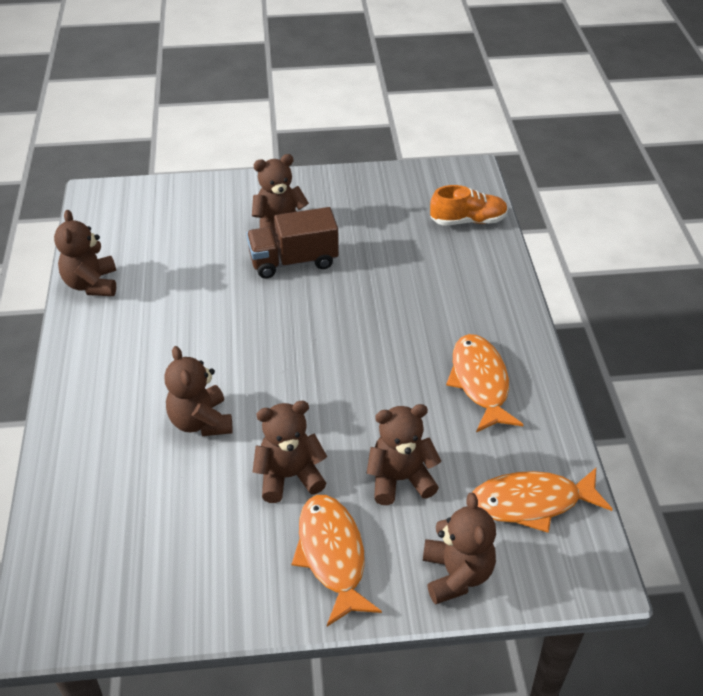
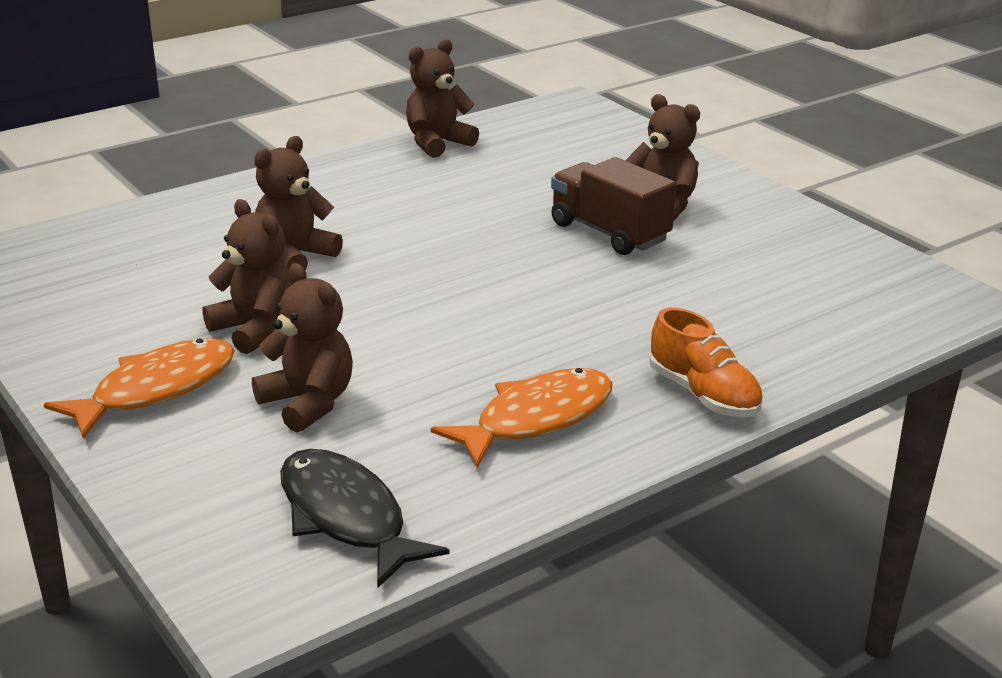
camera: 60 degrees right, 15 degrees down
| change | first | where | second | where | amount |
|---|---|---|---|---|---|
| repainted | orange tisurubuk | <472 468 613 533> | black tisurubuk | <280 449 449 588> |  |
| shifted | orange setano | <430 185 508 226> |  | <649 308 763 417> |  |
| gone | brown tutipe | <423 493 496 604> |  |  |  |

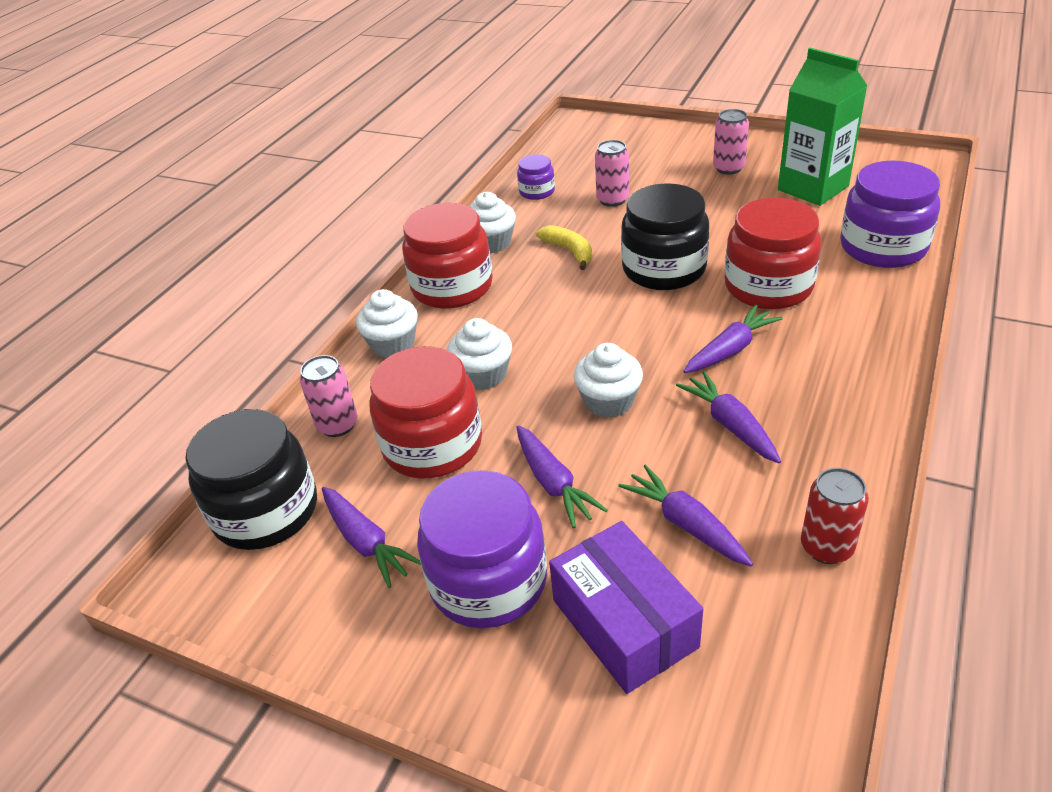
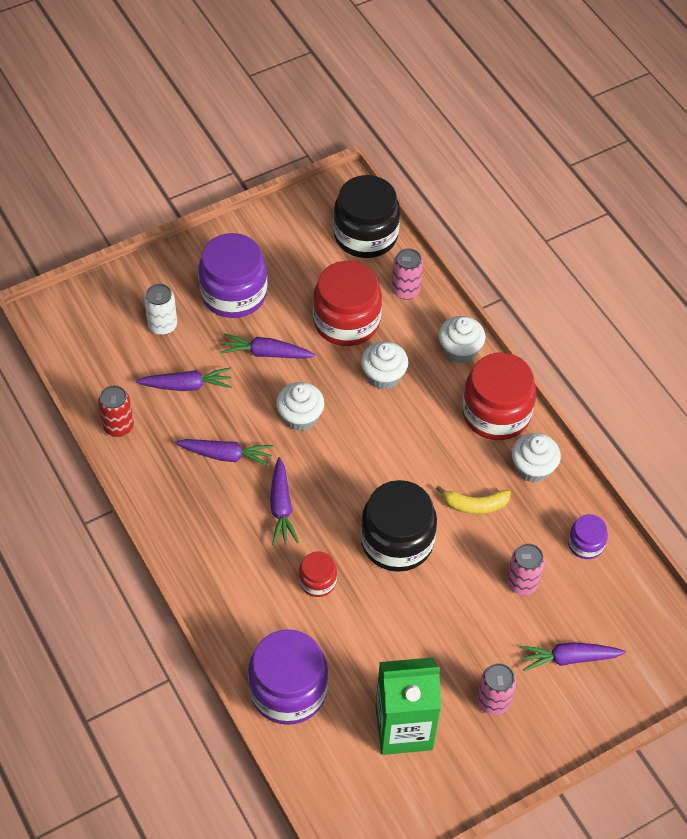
camera: 120 degrees right, 15 degrees up
| change | first | where | second | where | amount |
|---|---|---|---|---|---|
| swapped | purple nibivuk | <549 521 703 694> | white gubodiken | <144 284 177 335> |  |
| scaled | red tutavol | <725 198 822 309> |  | <299 551 337 597> | x0.50 |
| shifted | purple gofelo | <322 487 421 588> |  | <519 642 626 671> |  |

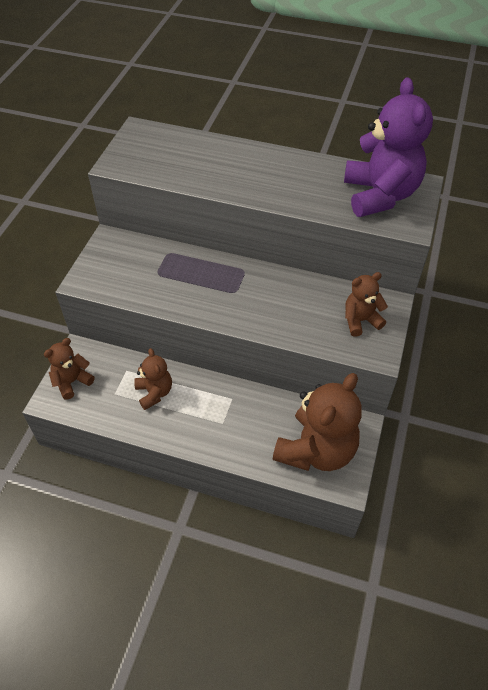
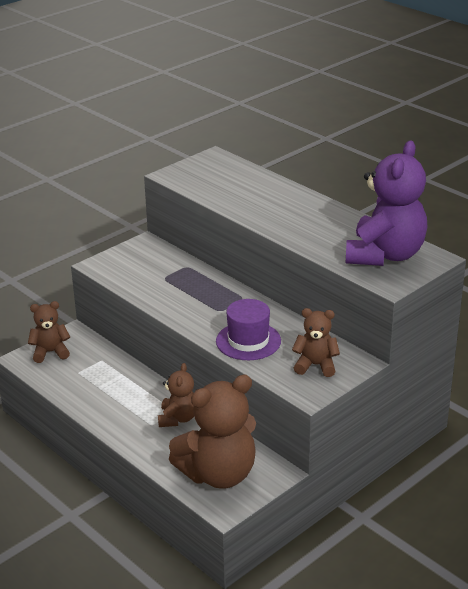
camera: 30 degrees right, 20 degrees down
| change | first | where | second | where | amount |
|---|---|---|---|---|---|
| shifted | brown tutipe | <134 348 172 410> |  | <158 363 194 427> |  |
| new |  |  | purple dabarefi | <216 299 281 360> |  |

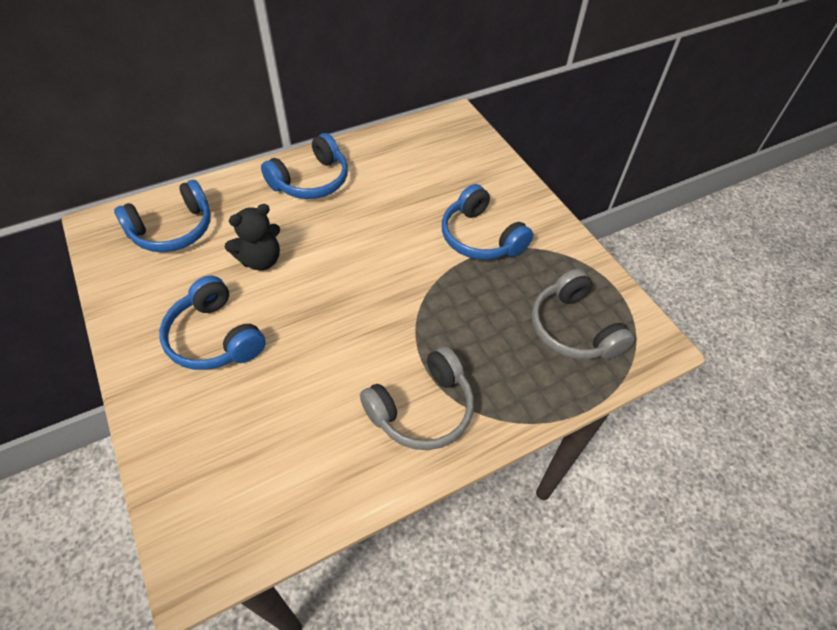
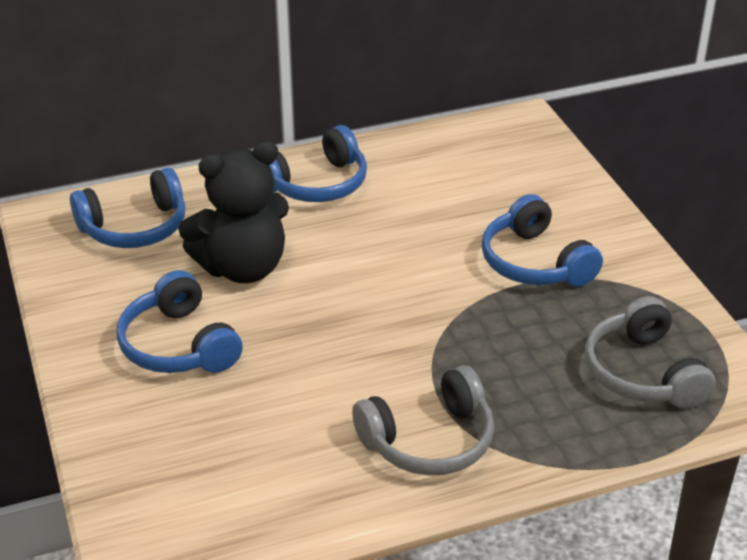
camera: 10 degrees right, 15 degrees down
| change | first | where | second | where | amount |
|---|---|---|---|---|---|
| scaled | black tutipe | <225 204 280 270> |  | <178 141 289 283> | x1.56 |

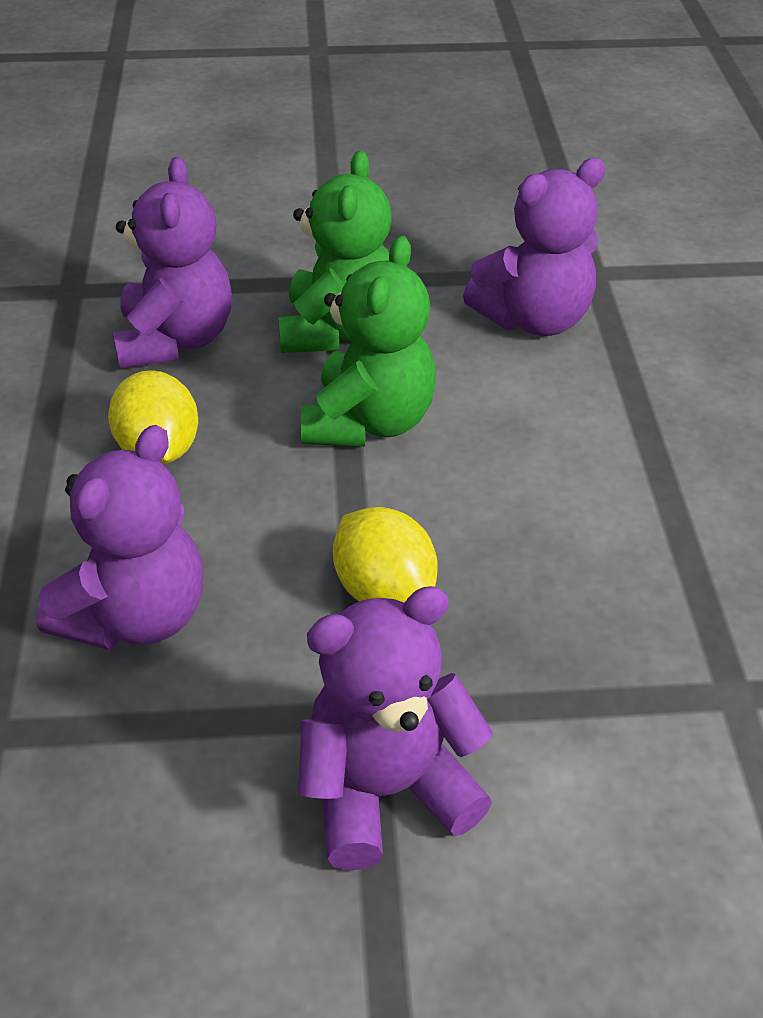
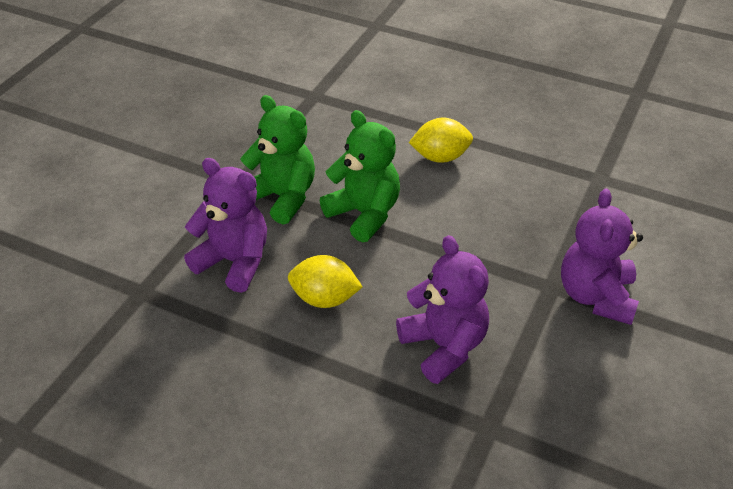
camera: 60 degrees left, 0 degrees up
| change | first | where | second | where | amount |
|---|---|---|---|---|---|
| shifted | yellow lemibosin | <333 507 438 603> |  | <409 118 473 163> |  |
| gone | purple tutipe | <463 158 605 336> |  |  |  |

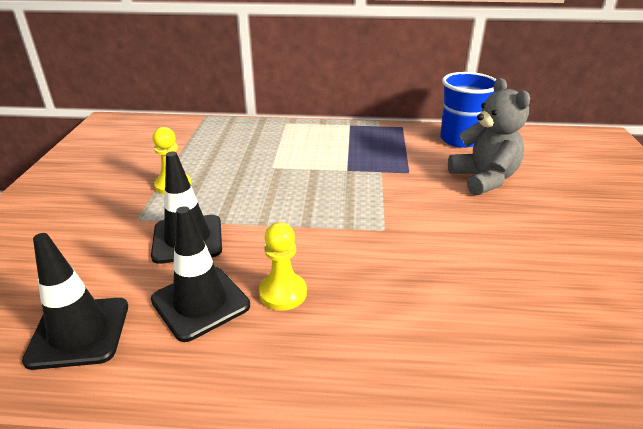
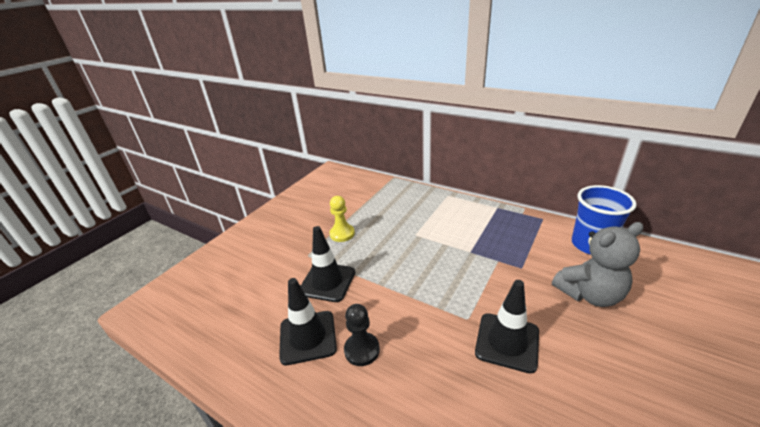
camera: 30 degrees right, 0 degrees up
| change | first | where | second | where | amount |
|---|---|---|---|---|---|
| repainted | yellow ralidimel | <259 222 307 311> | black ralidimel | <344 304 380 366> |  |
| shifted | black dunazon | <22 233 128 370> |  | <475 280 539 374> |  |
| rotated | grey tutipe | <448 78 530 196> |  | <552 222 643 307> | 60 degrees clockwise |

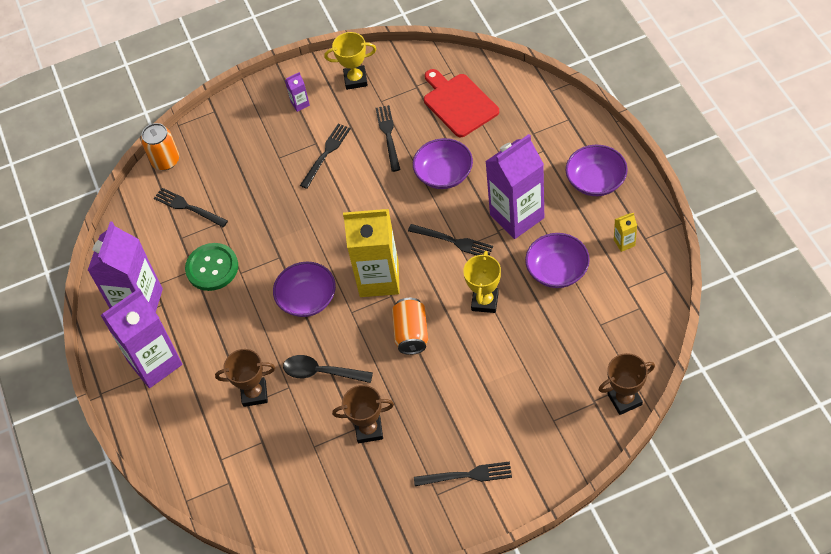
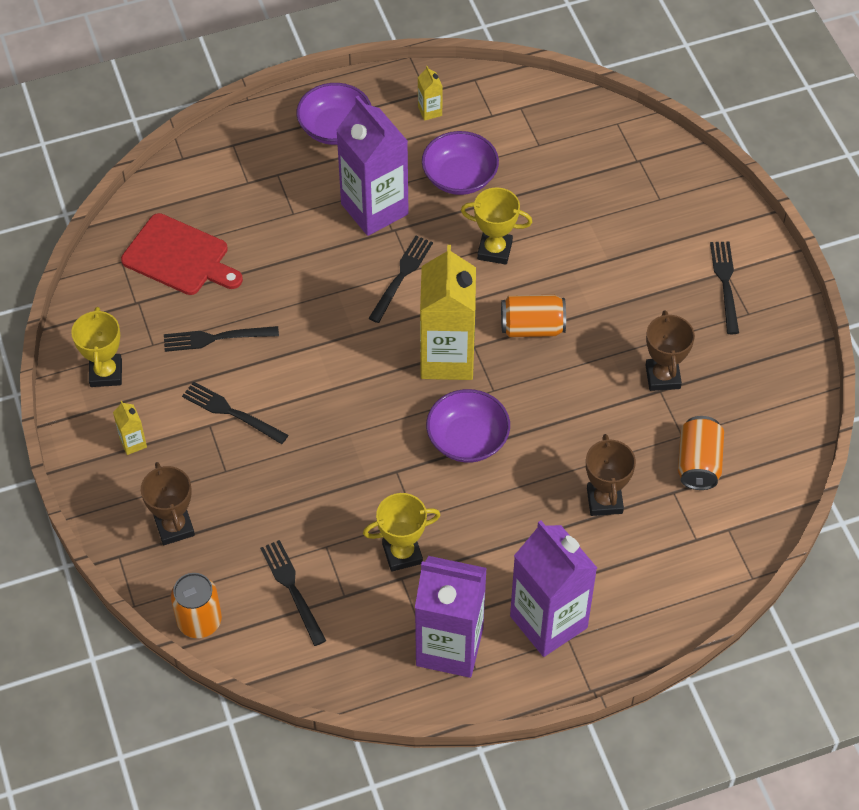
camera: 95 degrees left, 0 degrees up
| change | first | where | second | where | amount |
|---|---|---|---|---|---|
| repainted | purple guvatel | <285 72 310 112> | yellow guvatel | <113 401 147 455> |  |
| rotated | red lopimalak | <424 69 499 137> |  | <121 213 243 295> | 120 degrees counterclockwise |
| shifted | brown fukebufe | <599 353 655 415> |  | <141 462 195 545> |  |
| rotated | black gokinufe | <154 188 228 227> |  | <260 540 326 646> | 120 degrees clockwise |
| swapped | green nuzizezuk | <185 243 238 291> | yellow fukebufe | <363 493 440 572> |  |
| new |  |  | orange gubodiken | <678 416 724 490> |  |
| gone | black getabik | <283 355 373 383> |  |  |  |
| gone | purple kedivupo | <413 138 473 189> |  |  |  |

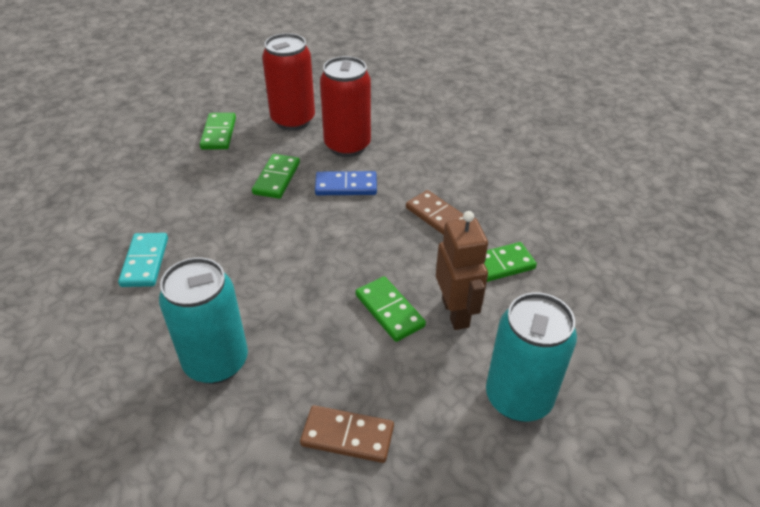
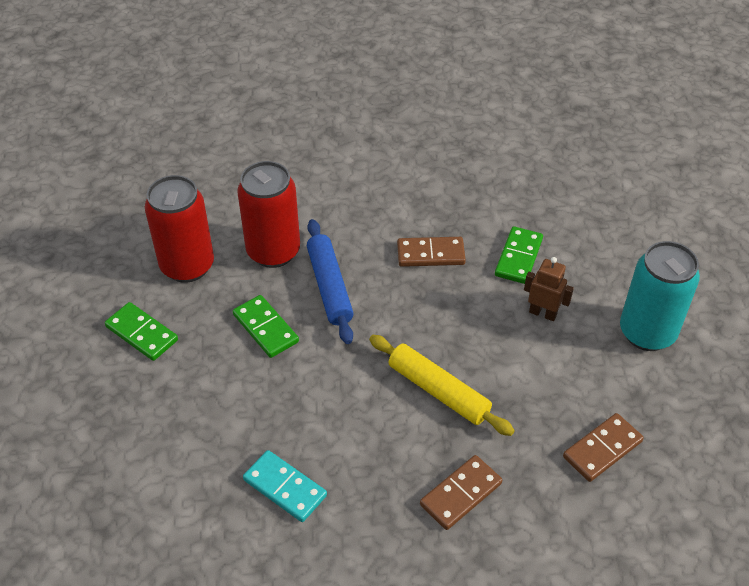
camera: 50 degrees left, 5 degrees up
| change | first | where | second | where | amount |
|---|---|---|---|---|---|
| swapped | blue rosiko | <315 171 377 195> | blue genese | <307 219 354 344> |  |
| new |  |  | yellow genese | <369 335 515 436> |  |
| swapped | turquoise gubodiken | <159 257 248 384> | brown rosiko | <420 455 502 530> |  |
| scaled | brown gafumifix | <436 211 488 330> |  | <524 257 574 321> | x0.66 |
| gone | green rosiko | <356 276 426 342> |  |  |  |

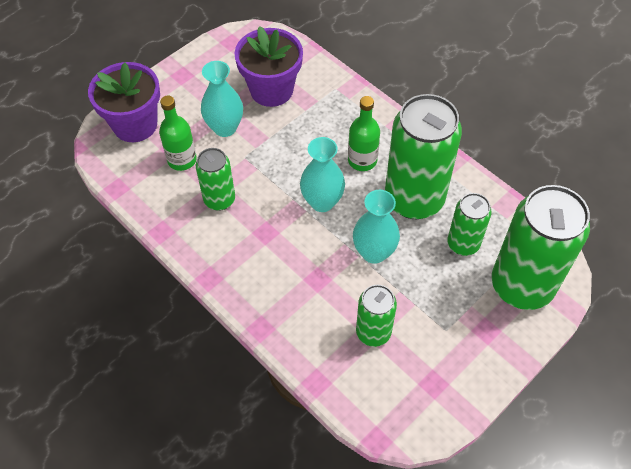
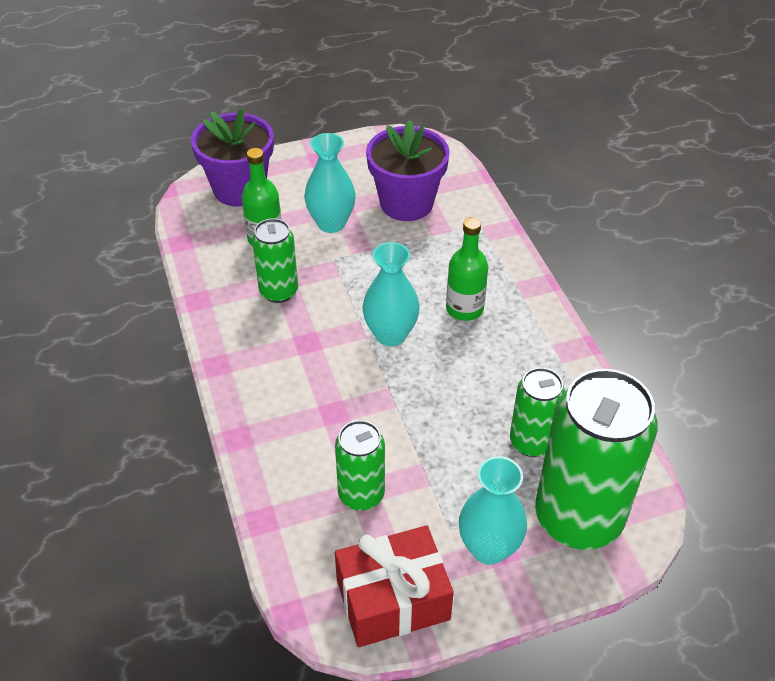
camera: 25 degrees right, 10 degrees down
| change | first | where | second | where | amount |
|---|---|---|---|---|---|
| new |  |  | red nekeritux | <335 525 454 647> |  |
| shifted | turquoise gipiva | <353 190 400 264> |  | <459 456 527 565> |  |
| gone | green gubodiken | <385 94 462 219> |  |  |  |

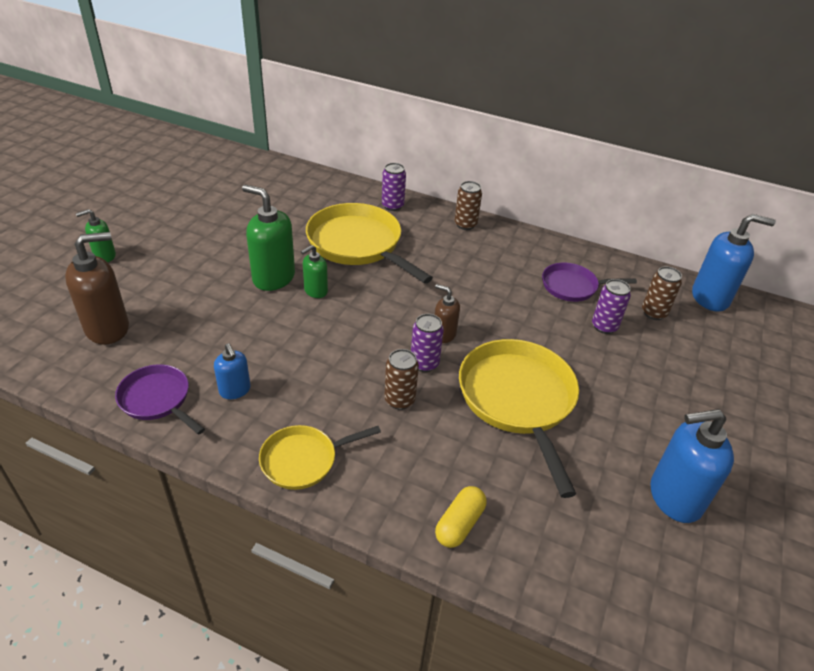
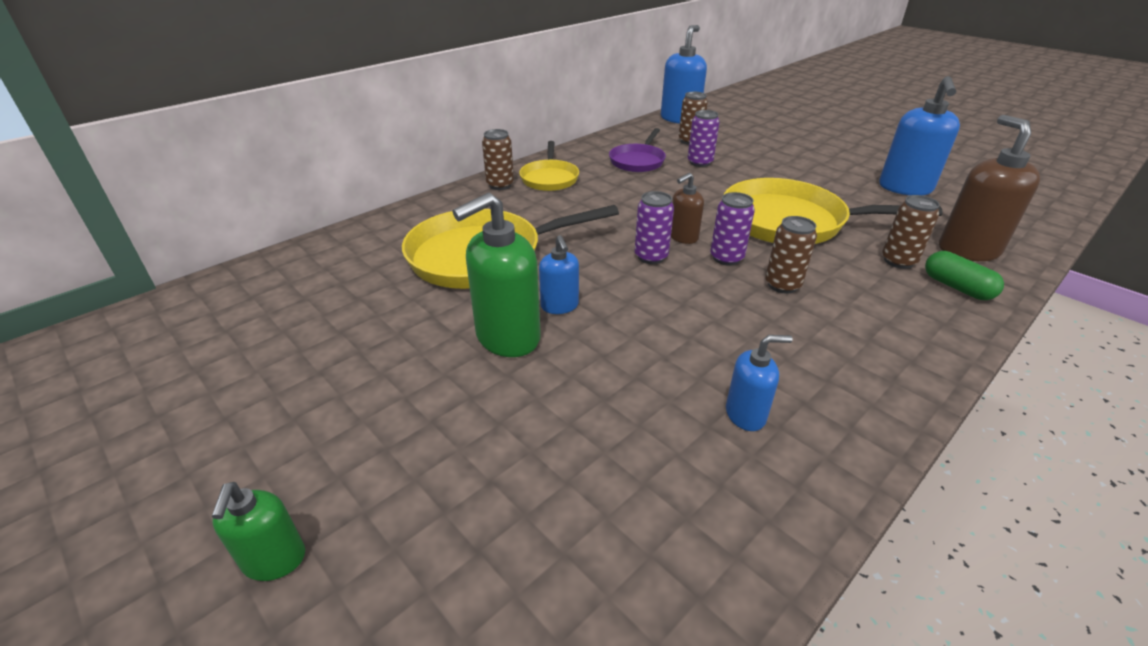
camera: 65 degrees left, 5 degrees down
| change | first | where | second | where | amount |
|---|---|---|---|---|---|
| shifted | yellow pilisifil | <259 425 381 490> |  | <519 141 579 191> |  |
| repainted | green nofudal | <301 245 328 298> | blue nofudal | <539 235 579 314> |  |
| shifted | purple gubodiken | <382 163 406 211> |  | <635 191 674 264> |  |
| new |  |  | brown gubodiken | <882 195 940 269> |  |
| repainted | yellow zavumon | <435 486 486 548> | green zavumon | <925 251 1004 300> |  |
| shifted | brown nofudal | <65 232 129 345> |  | <939 115 1040 261> |  |
| gone | purple pilisifil | <115 364 205 435> |  |  |  |

